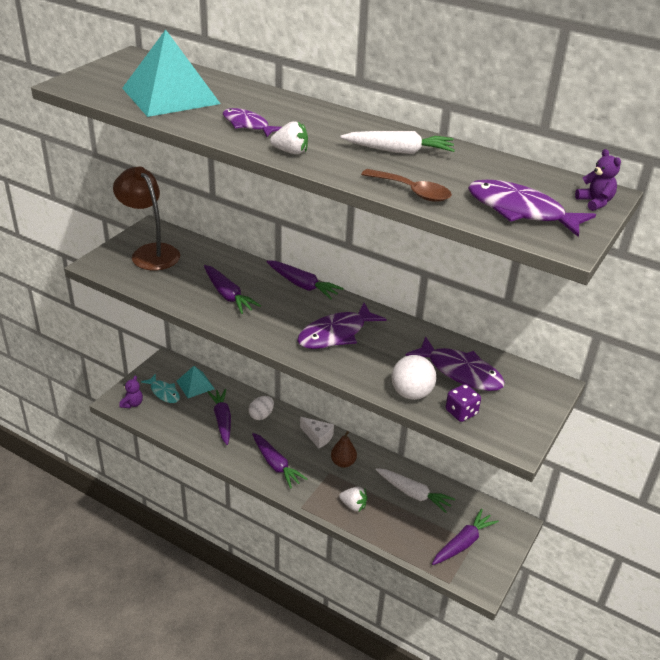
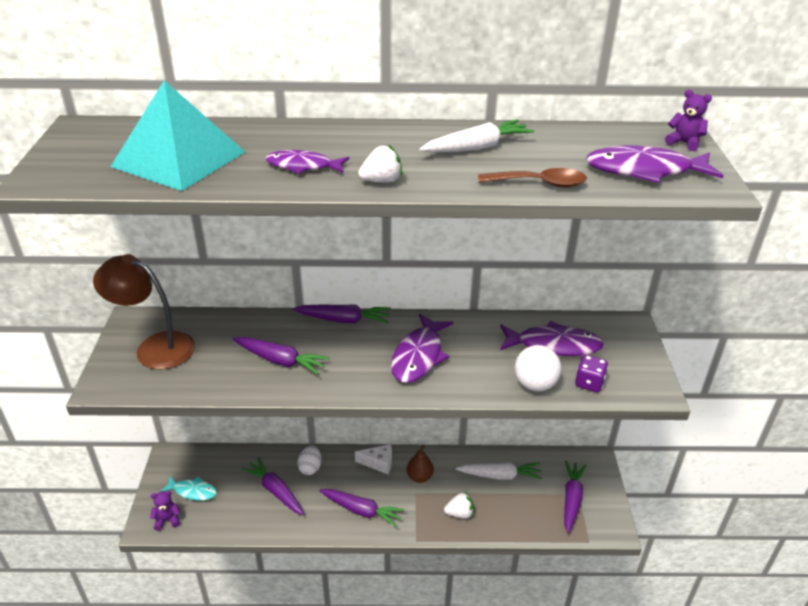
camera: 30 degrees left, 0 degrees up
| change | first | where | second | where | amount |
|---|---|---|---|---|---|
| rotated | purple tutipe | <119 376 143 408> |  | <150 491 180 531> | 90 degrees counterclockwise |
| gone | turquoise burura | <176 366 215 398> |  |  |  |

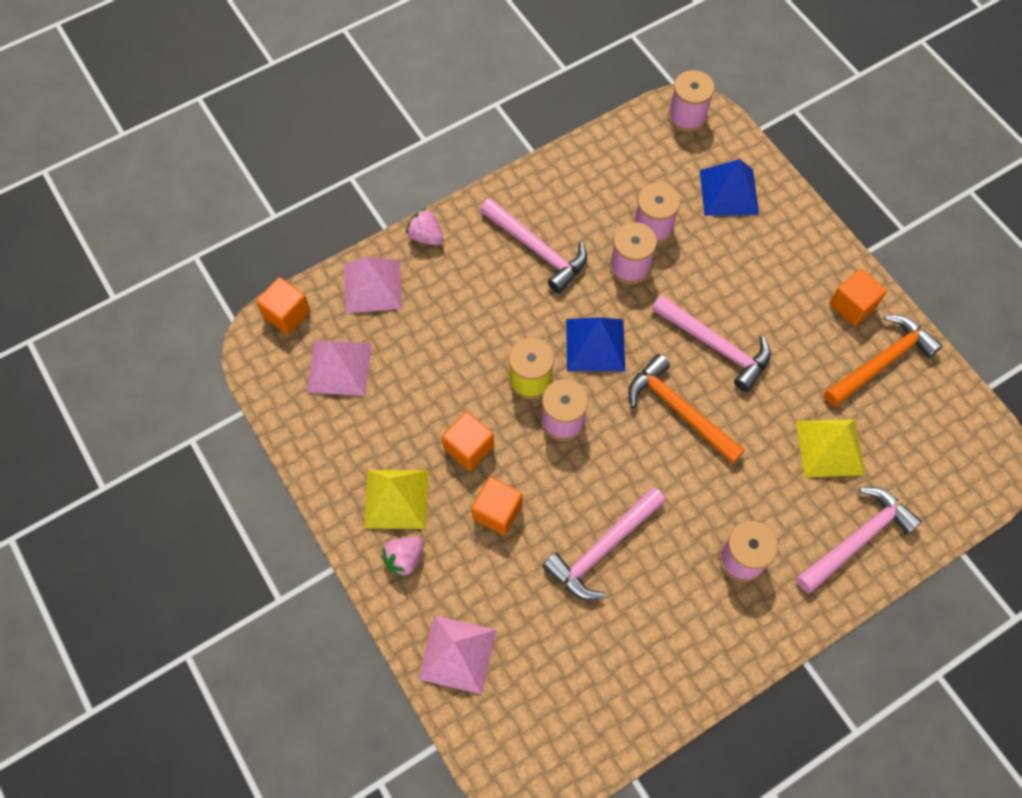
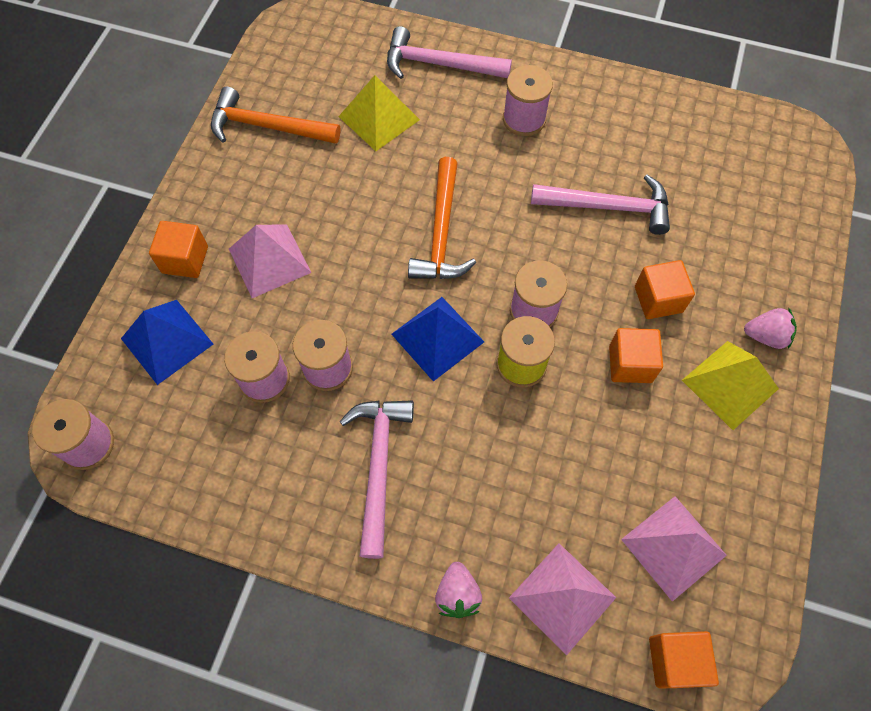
camera: 130 degrees left, 0 degrees up
| change | first | where | second | where | amount |
|---|---|---|---|---|---|
| shifted | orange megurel | <829 269 887 326> |  | <149 221 208 278> |  |
| shifted | pink burura | <418 616 497 694> |  | <229 224 312 298> |  |
| gone | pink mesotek | <652 295 771 392> |  |  |  |

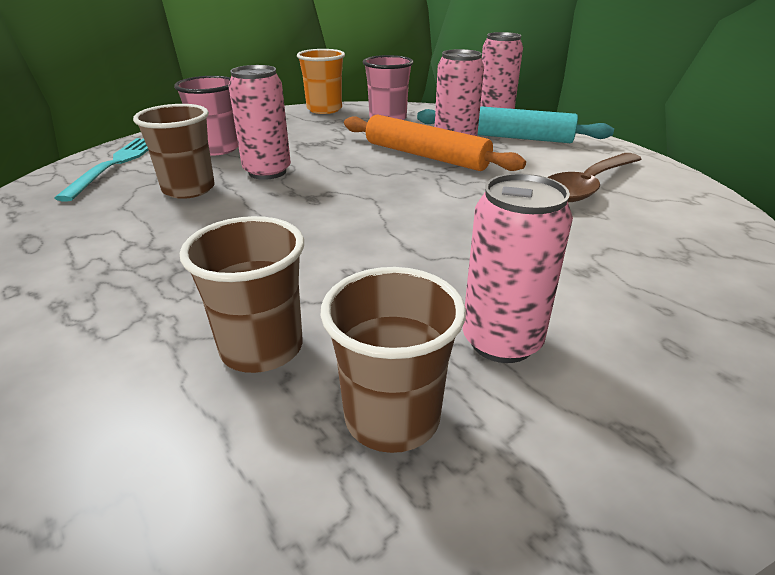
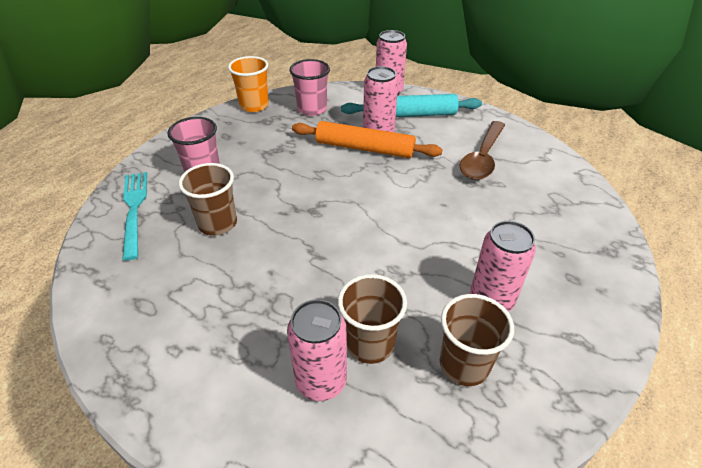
camera: 20 degrees left, 10 degrees up
| change | first | where | second | where | amount |
|---|---|---|---|---|---|
| shifted | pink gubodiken | <228 65 291 180> |  | <287 299 347 401> |  |

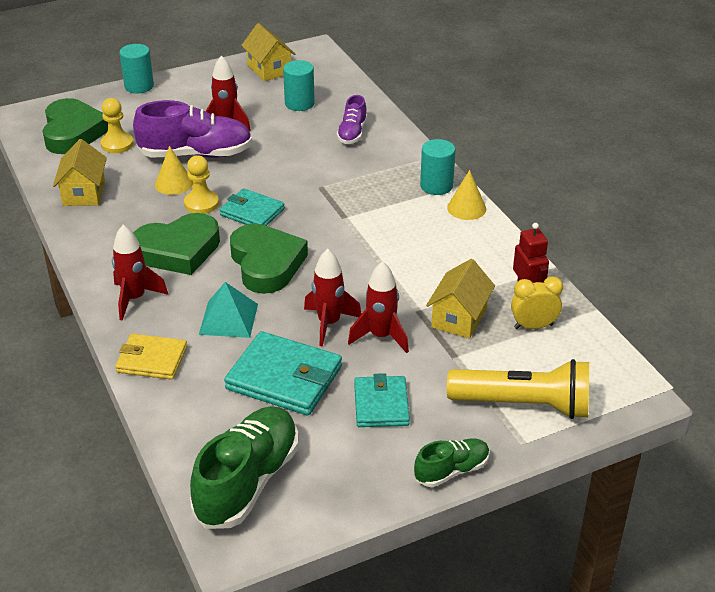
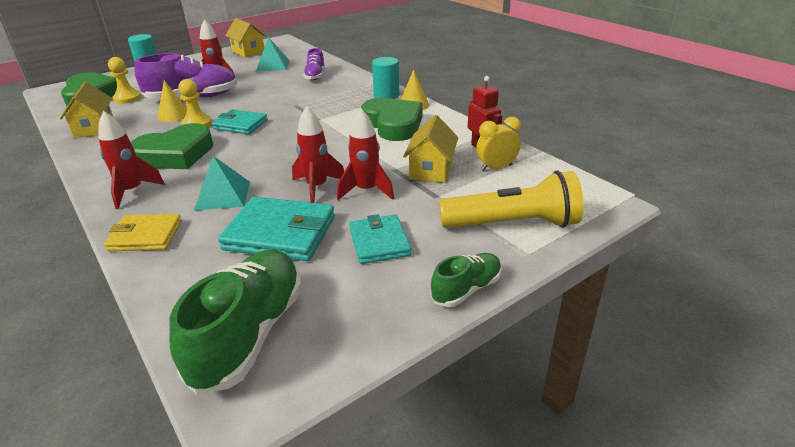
camera: 10 degrees left, 5 degrees down
| change | first | where | second | where | amount |
|---|---|---|---|---|---|
| swapped | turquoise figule | <283 60 315 111> | turquoise burura | <256 37 289 71> |  |
| shifted | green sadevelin | <230 224 308 294> |  | <361 98 422 141> |  |

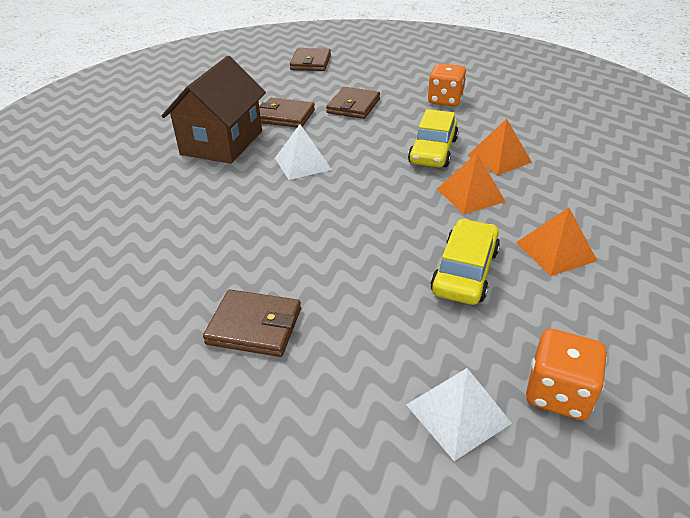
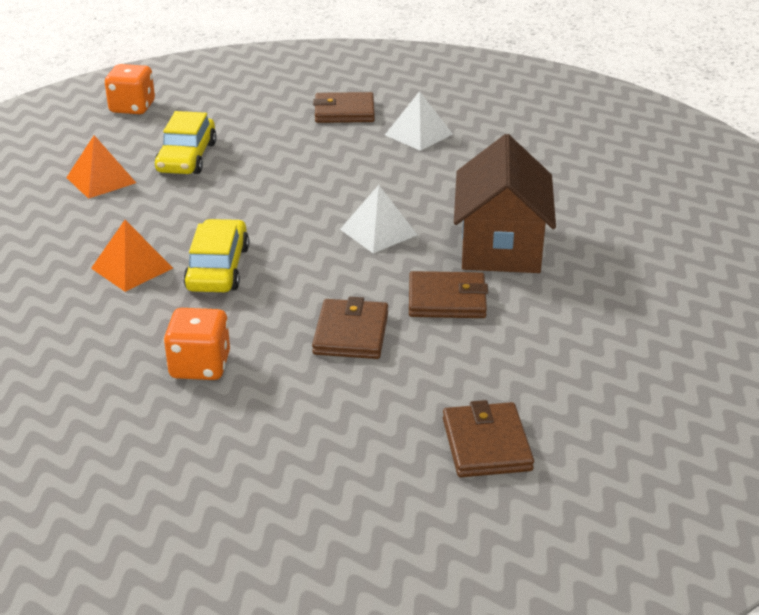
camera: 165 degrees right, 5 degrees down
| change | first | where | second | where | amount |
|---|---|---|---|---|---|
| shifted | white burura | <406 368 512 461> |  | <385 91 452 151> |  |
| gone | orange burura | <437 154 506 214> |  |  |  |

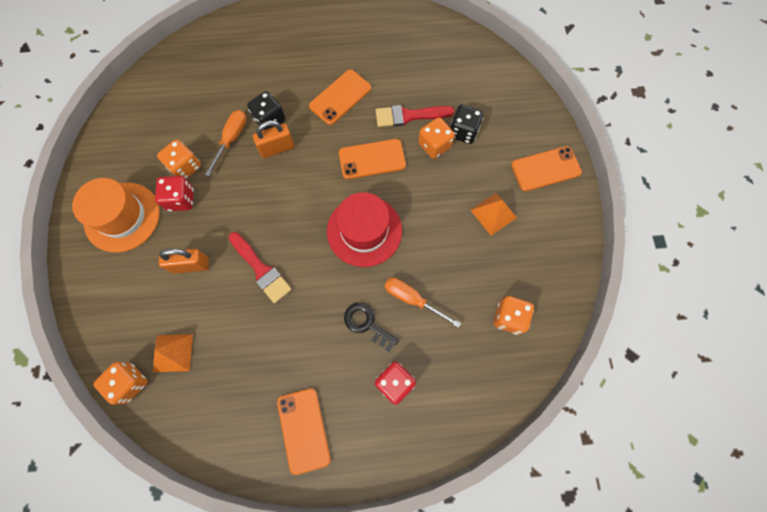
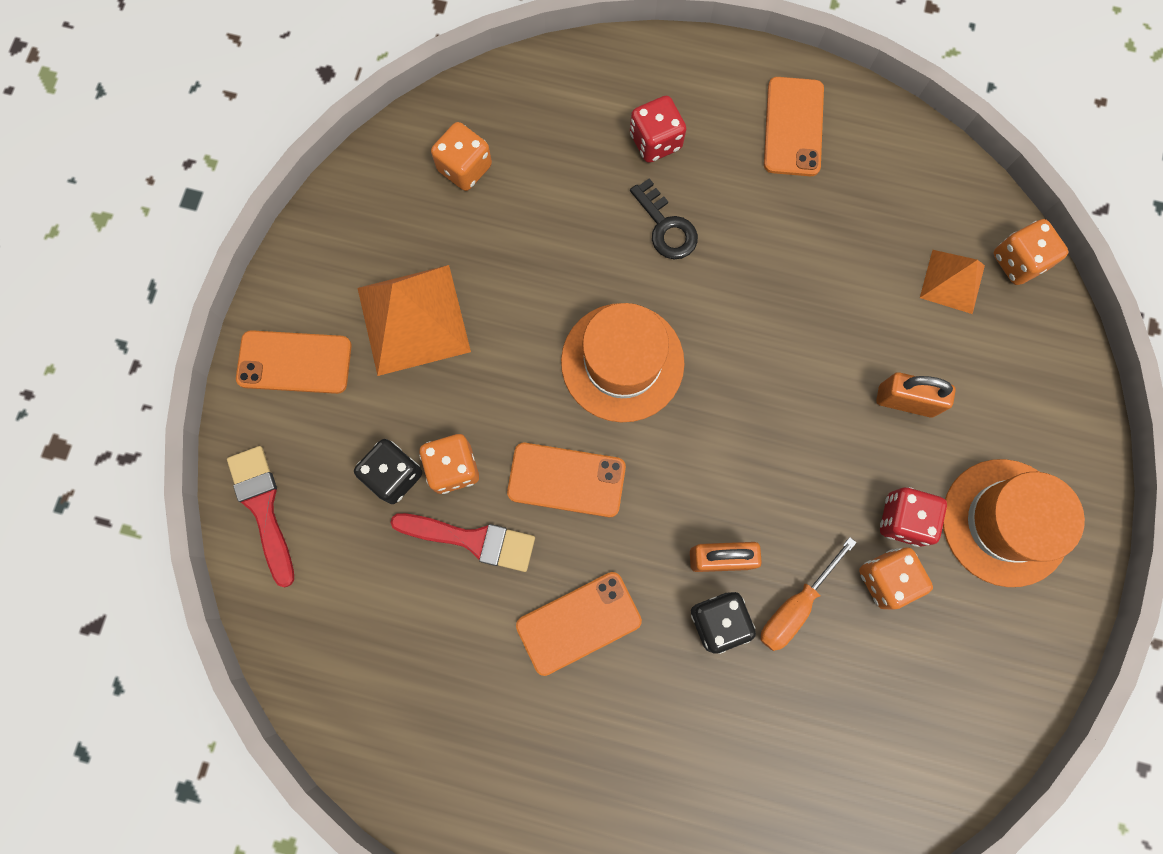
camera: 160 degrees left, 5 degrees up
| change | first | where | second | where | amount |
|---|---|---|---|---|---|
| shifted | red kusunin | <229 232 292 303> |  | <227 446 294 587> |  |
| scaled | orange burura | <470 193 517 236> |  | <358 265 471 376> | x1.74 |
| repainted | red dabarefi | <327 192 402 267> | orange dabarefi | <561 303 684 422> |  |
| gone | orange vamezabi | <385 278 461 328> |  |  |  |

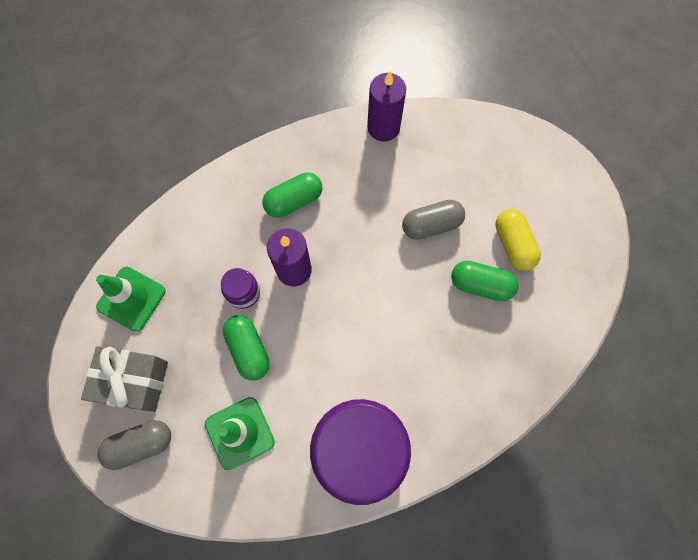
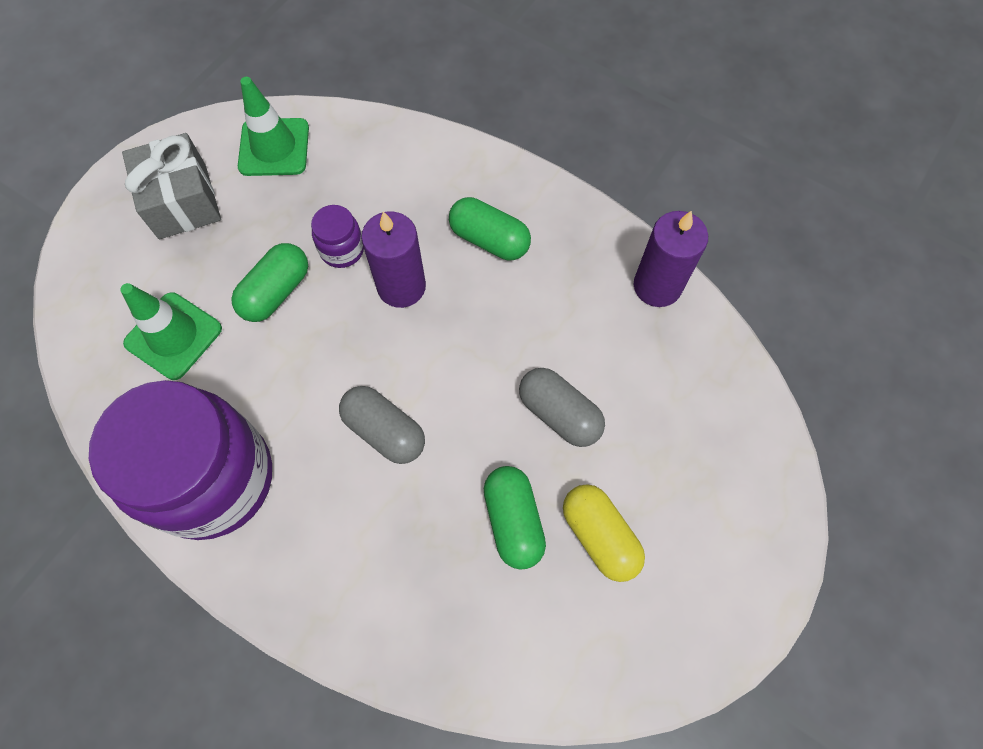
camera: 60 degrees right, 5 degrees down
| change | first | where | second | where | amount |
|---|---|---|---|---|---|
| shifted | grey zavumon | <98 420 171 470> |  | <339 386 425 464> |  |
| rotated | yellow zavumon | <495 209 541 271> |  | <563 484 645 582> | 75 degrees counterclockwise |

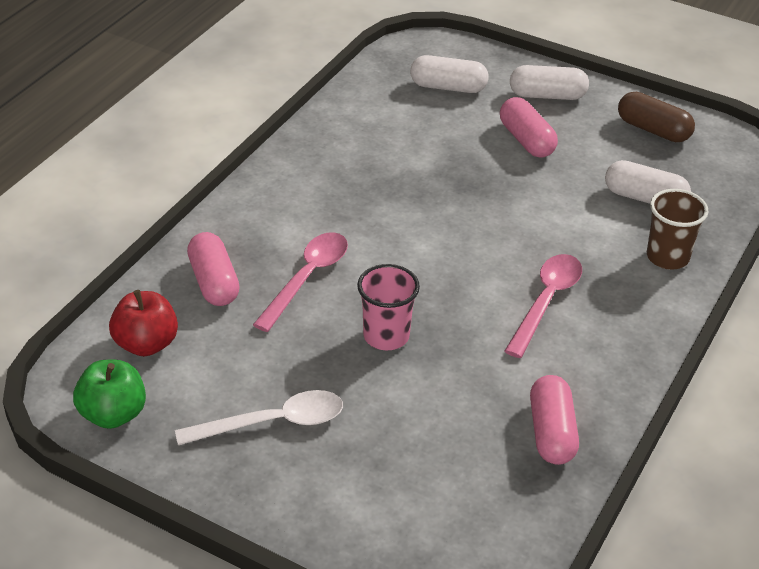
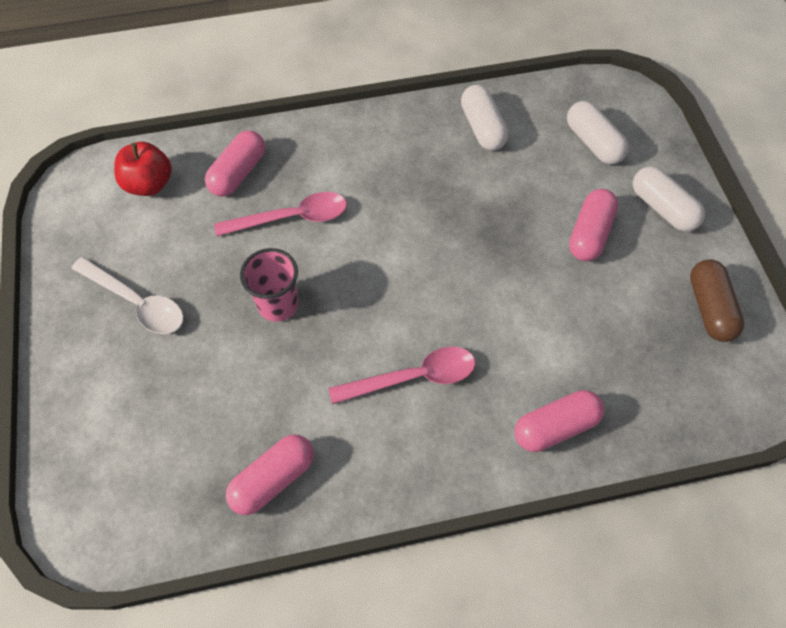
camera: 50 degrees right, 20 degrees up
| change | first | where | second | where | amount |
|---|---|---|---|---|---|
| shifted | white zavumon | <605 160 691 204> |  | <461 85 509 151> |  |
| swapped | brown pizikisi | <647 189 708 270> | pink zavumon | <515 390 604 452> |  |
| gone | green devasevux | <73 360 146 429> |  |  |  |

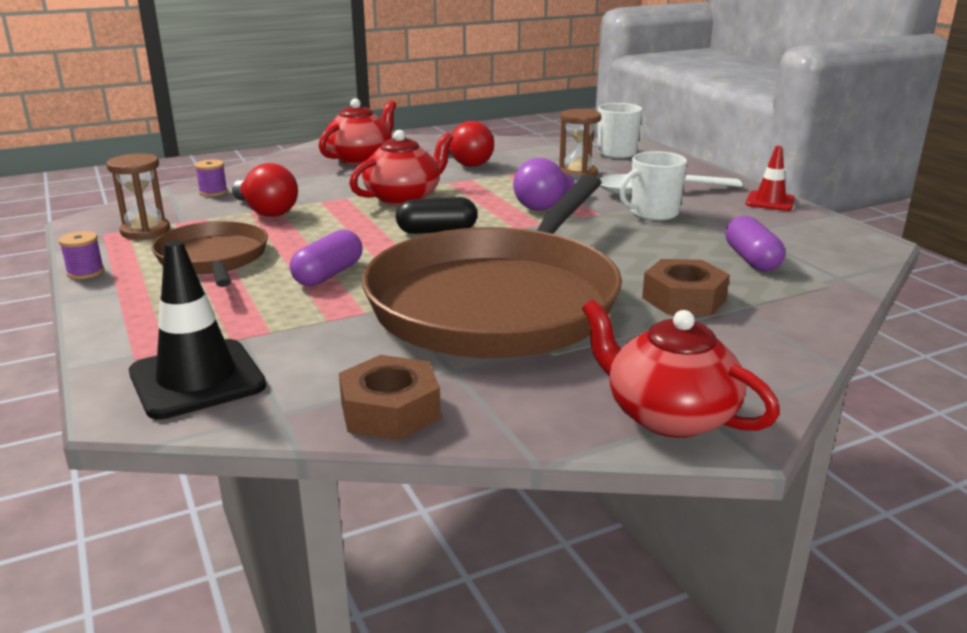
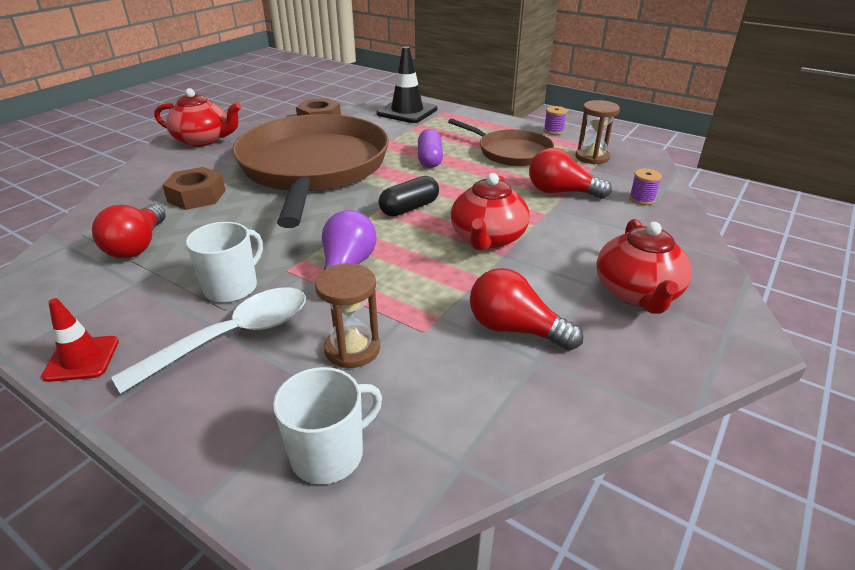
camera: 150 degrees right, 10 degrees up
| change | first | where | second | where | amount |
|---|---|---|---|---|---|
| swapped | purple zavumon | <725 216 785 271> | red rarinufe | <92 204 166 258> |  |

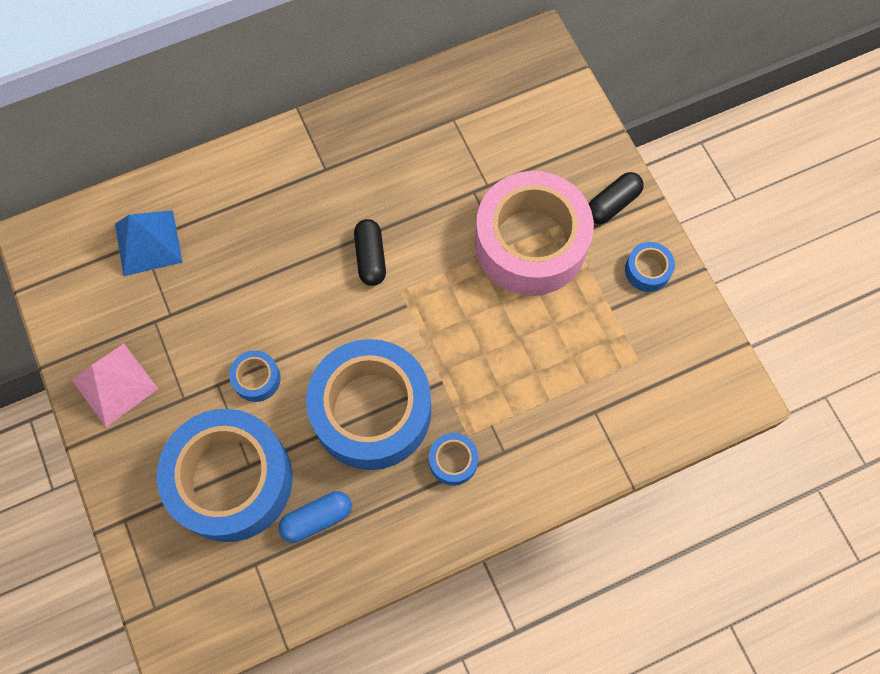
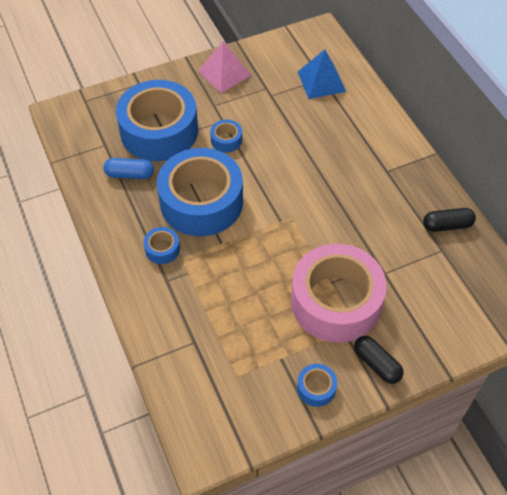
camera: 90 degrees right, 15 degrees down
| change | first | where | second | where | amount |
|---|---|---|---|---|---|
| rotated | blue zavumon | <278 491 352 543> |  | <104 158 154 179> | 60 degrees counterclockwise |
| shifted | black zavumon | <354 219 386 286> |  | <423 208 476 232> |  |

